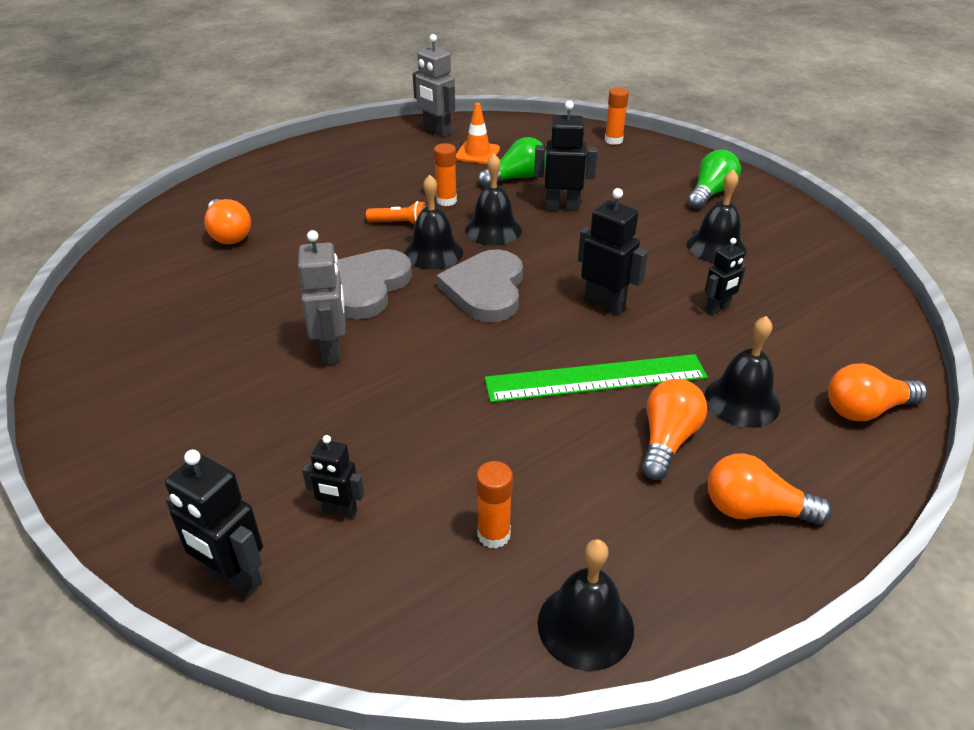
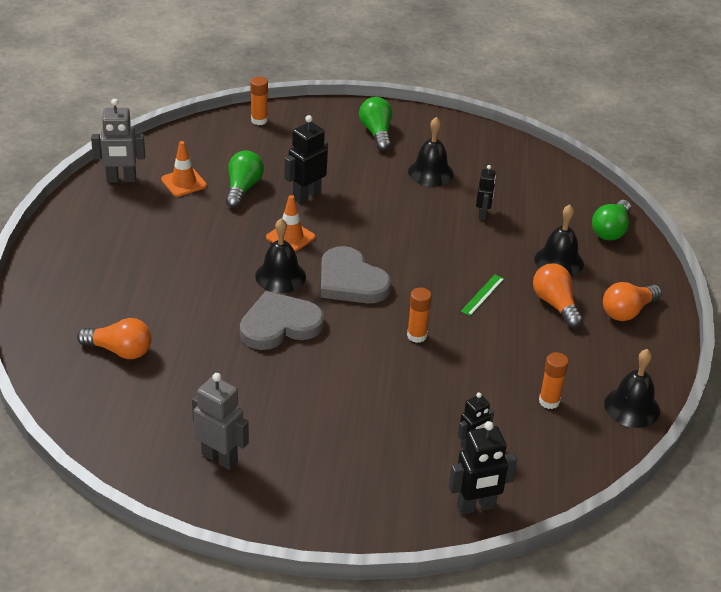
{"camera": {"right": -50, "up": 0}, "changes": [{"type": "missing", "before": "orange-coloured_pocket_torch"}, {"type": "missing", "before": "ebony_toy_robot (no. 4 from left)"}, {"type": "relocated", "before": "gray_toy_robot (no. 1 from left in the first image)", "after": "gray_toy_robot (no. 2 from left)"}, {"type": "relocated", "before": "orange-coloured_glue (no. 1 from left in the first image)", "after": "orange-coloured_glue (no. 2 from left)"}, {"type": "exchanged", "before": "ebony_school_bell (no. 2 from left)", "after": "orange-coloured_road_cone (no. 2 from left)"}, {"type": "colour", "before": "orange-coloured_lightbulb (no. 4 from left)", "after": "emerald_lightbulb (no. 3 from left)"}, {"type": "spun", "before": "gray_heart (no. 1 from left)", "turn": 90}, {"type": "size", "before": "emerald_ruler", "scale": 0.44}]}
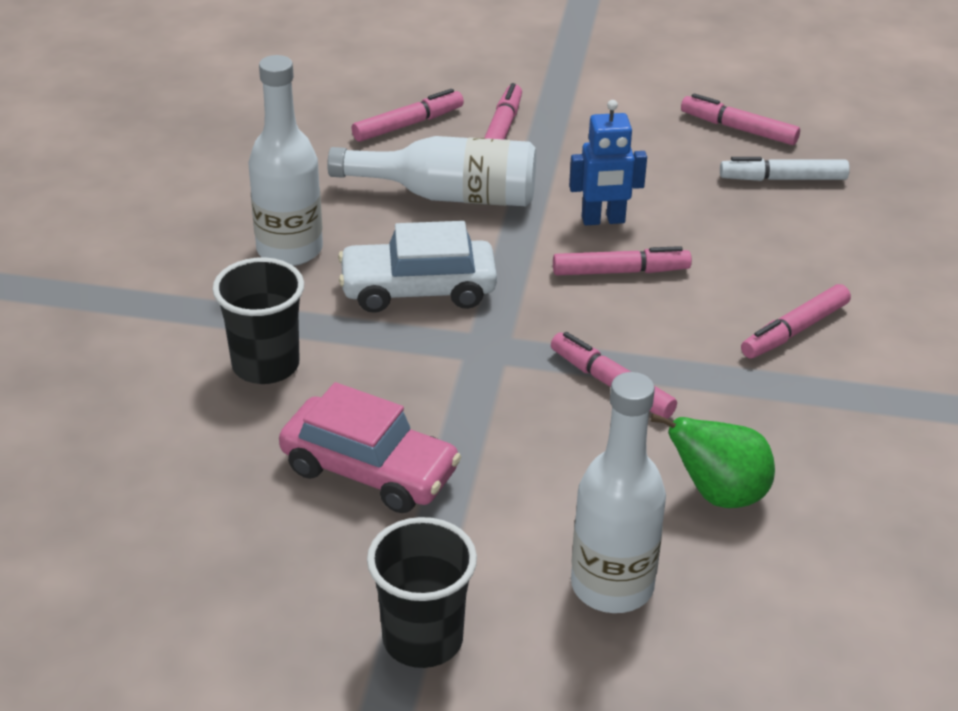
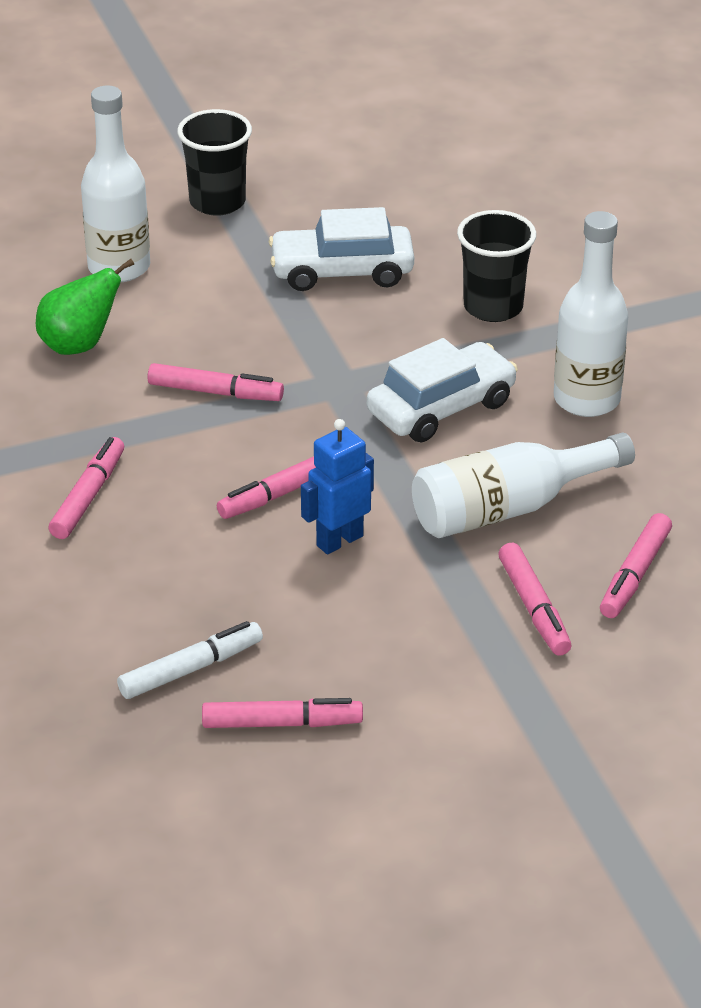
{"camera": {"right": 150, "up": 0}, "changes": [{"type": "colour", "before": "pink_car", "after": "pure_white_car (no. 1 from left)"}]}
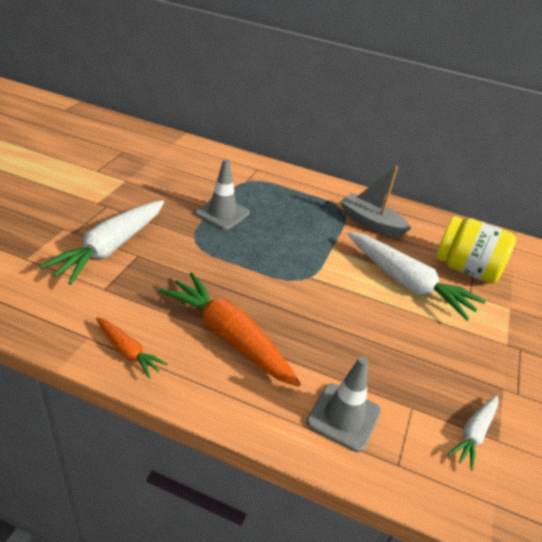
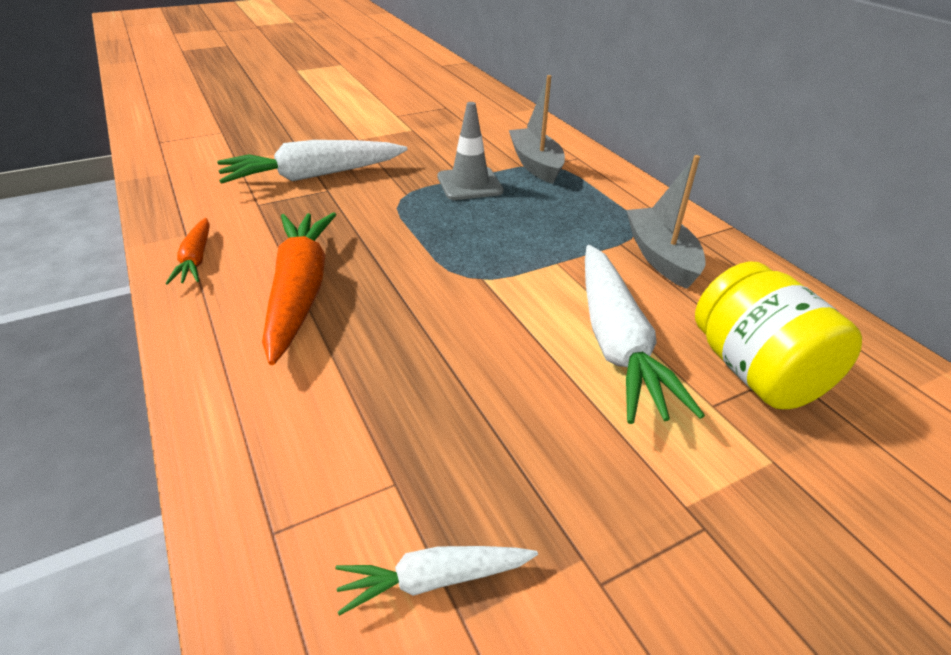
{"camera": {"right": 45, "up": 0}, "changes": [{"type": "missing", "before": "gray_road_cone (no. 2 from left)"}, {"type": "appeared", "after": "gray_boat (no. 1 from left)"}]}
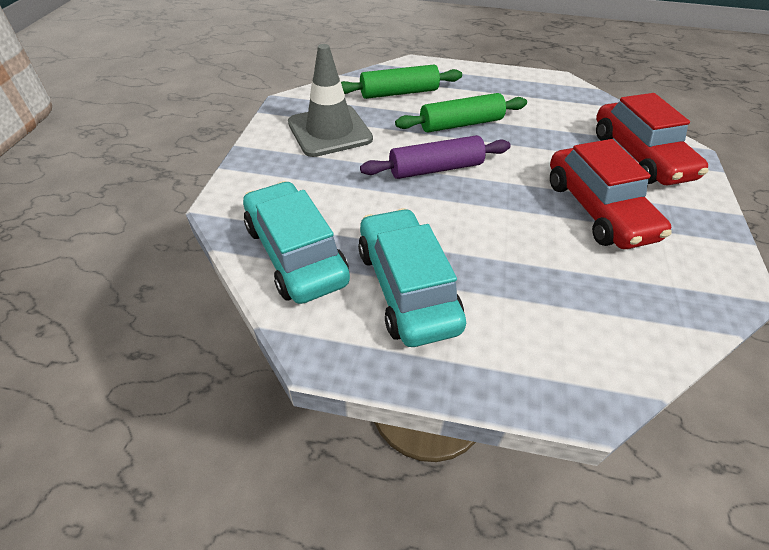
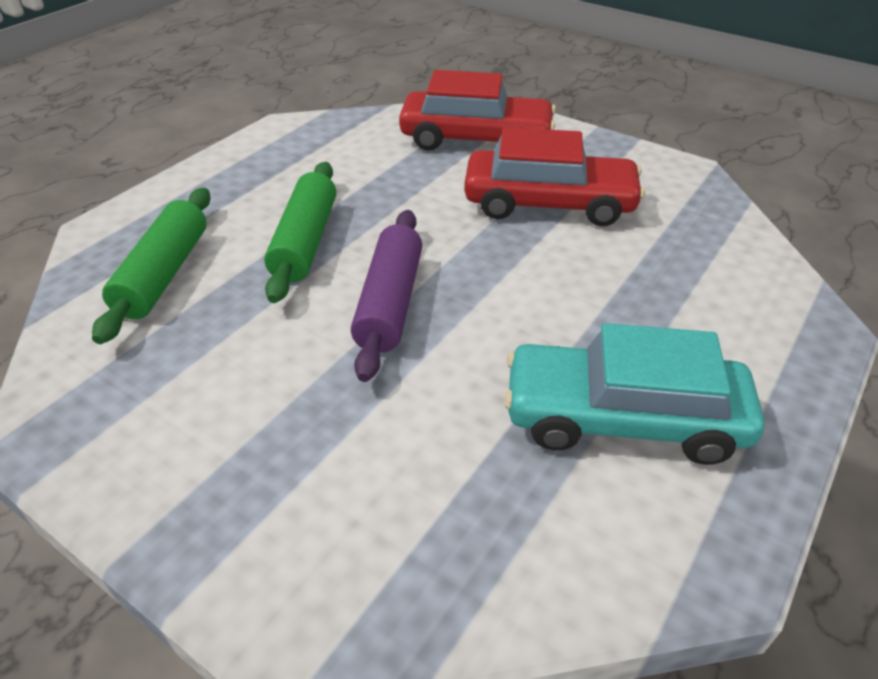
{"camera": {"right": -65, "up": -5}, "changes": [{"type": "missing", "before": "aqua_car (no. 1 from left)"}, {"type": "missing", "before": "gray_road_cone"}]}
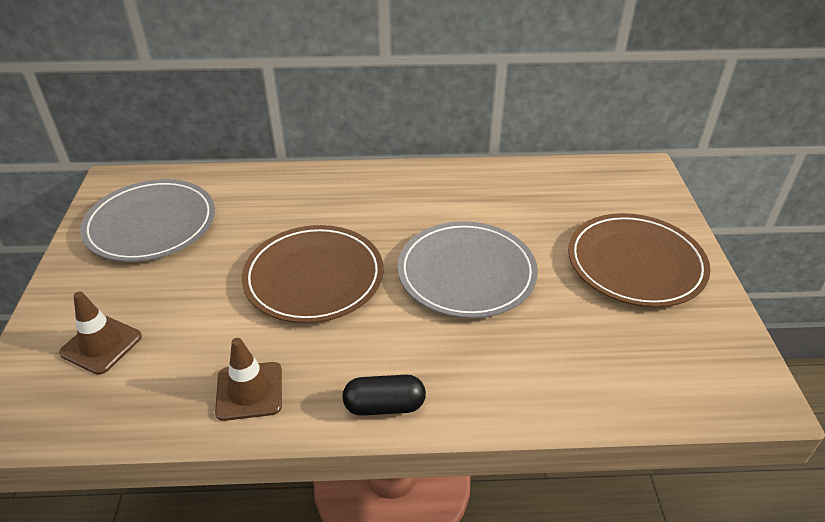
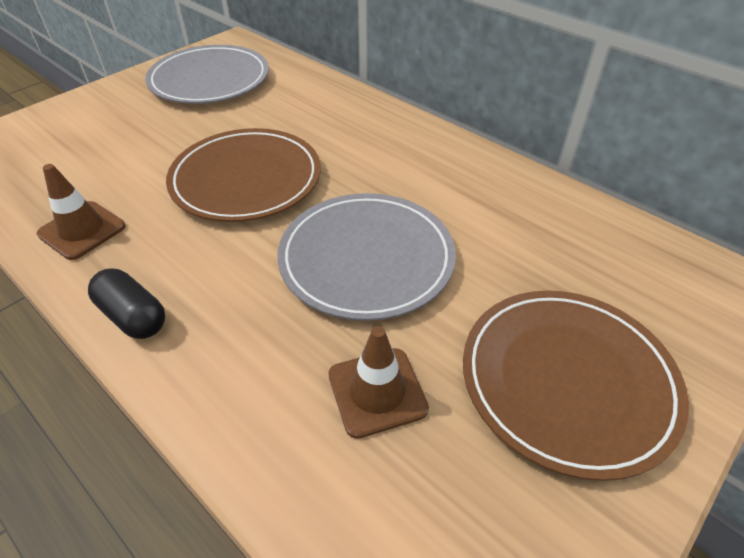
{"camera": {"right": 45, "up": 5}, "changes": [{"type": "relocated", "before": "russet_road_cone (no. 1 from left in the first image)", "after": "russet_road_cone (no. 2 from left)"}]}
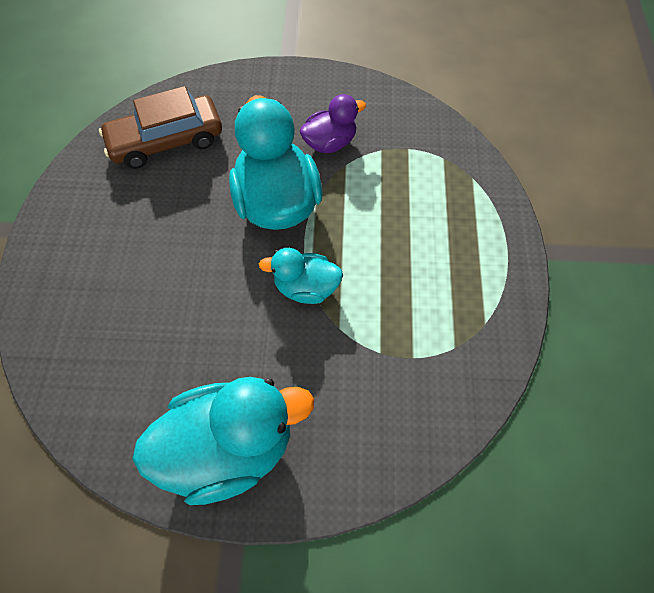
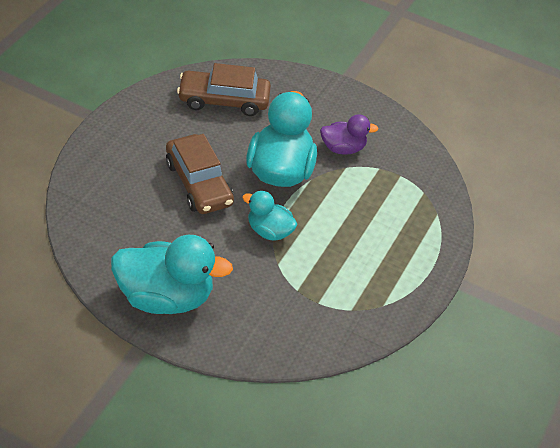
{"camera": {"right": 20, "up": -15}, "changes": [{"type": "appeared", "after": "russet_car (no. 1 from left)"}]}
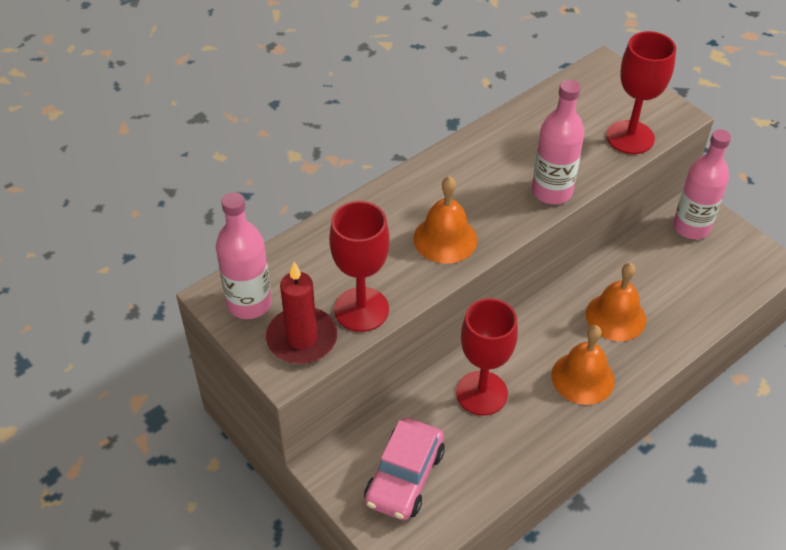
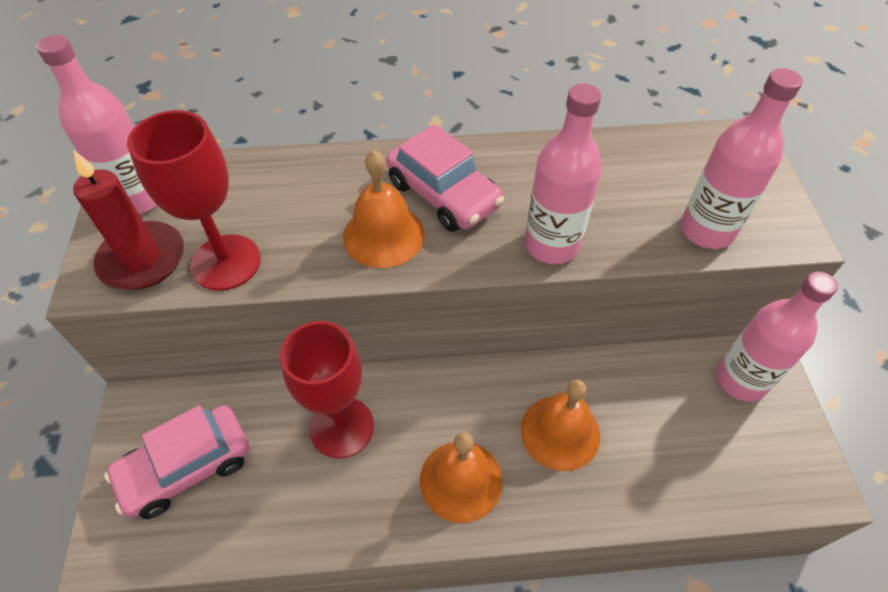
{"camera": {"right": 35, "up": 5}, "changes": [{"type": "appeared", "after": "pink_car (no. 2 from left)"}, {"type": "exchanged", "before": "scarlet_chalice (no. 3 from left)", "after": "pink_drink_bottle (no. 3 from left)"}]}
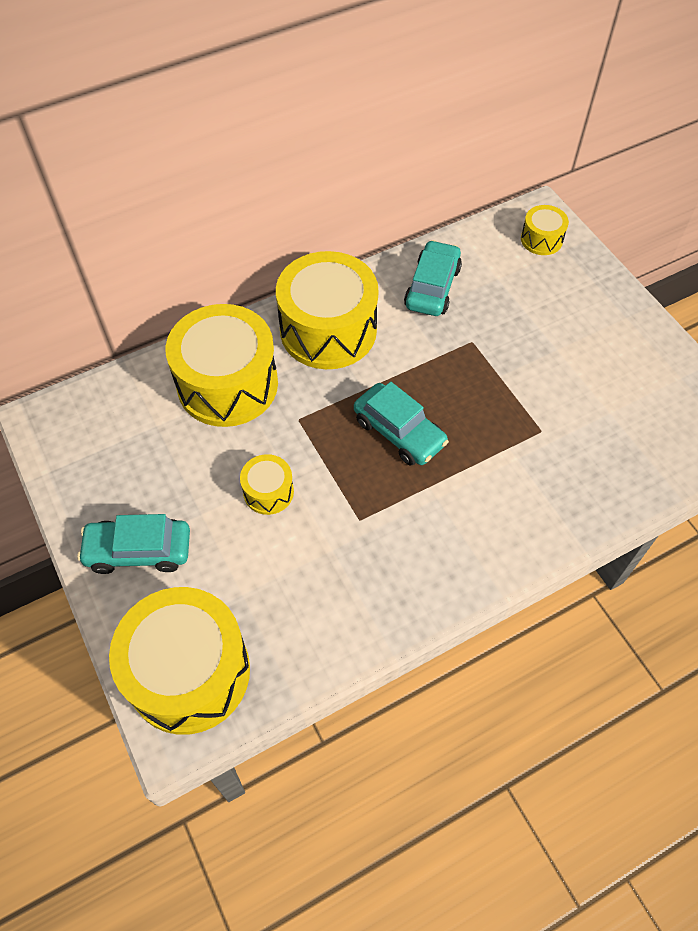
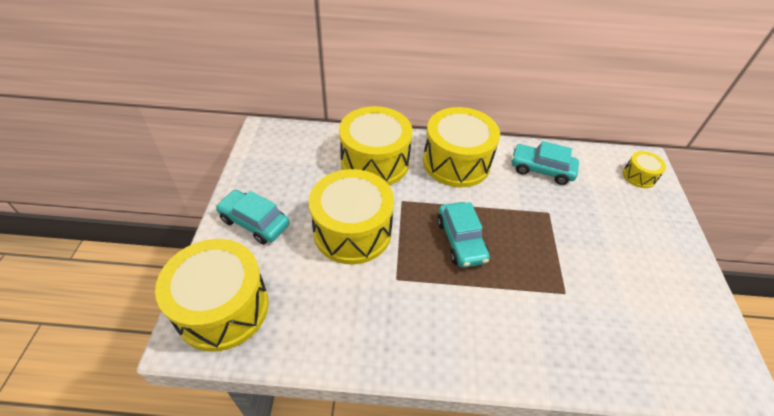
{"camera": {"right": 30, "up": -10}, "changes": [{"type": "spun", "before": "aqua_car (no. 3 from left)", "turn": -120}, {"type": "size", "before": "bright_yellow_snare_drum (no. 3 from left in the first image)", "scale": 2.15}]}
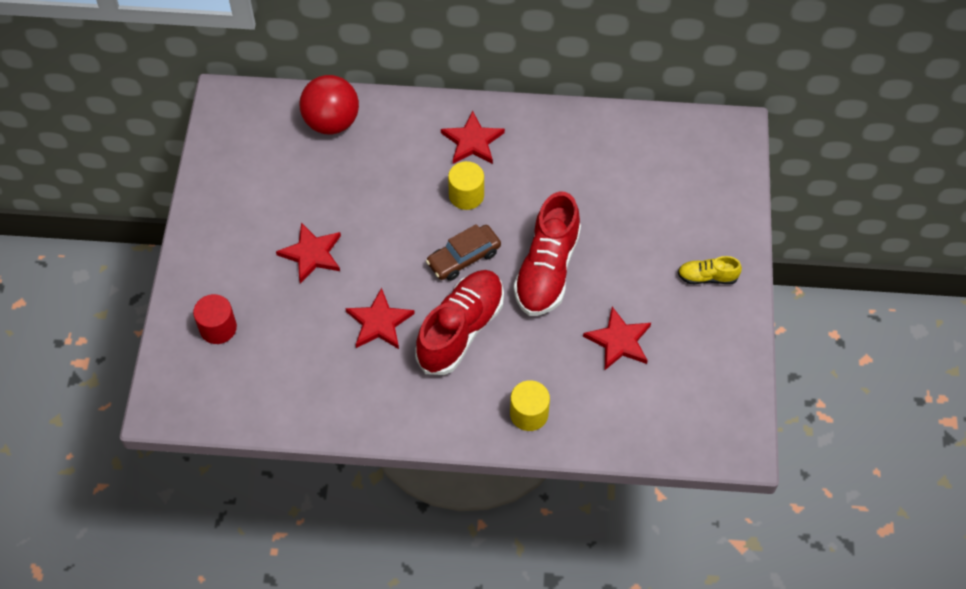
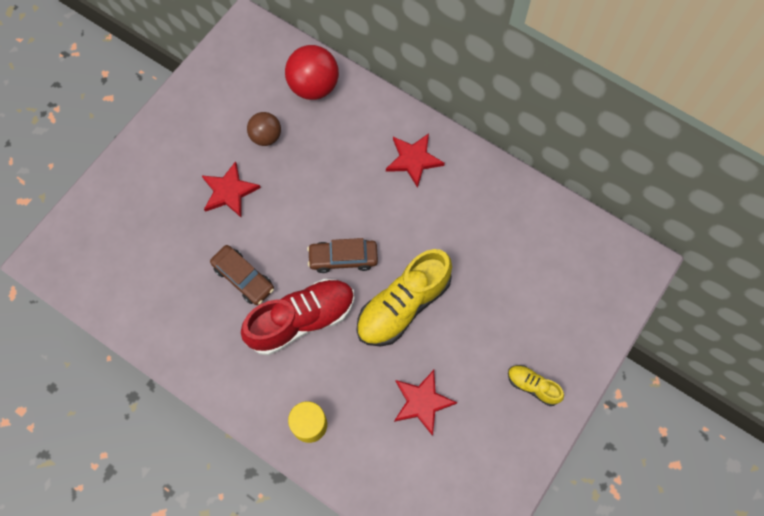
{"camera": {"right": 30, "up": 10}, "changes": [{"type": "missing", "before": "scarlet_cylinder"}, {"type": "missing", "before": "bright_yellow_cylinder (no. 1 from left)"}, {"type": "appeared", "after": "russet_play_ball"}, {"type": "exchanged", "before": "scarlet_star_shape (no. 2 from left)", "after": "russet_car (no. 1 from left)"}, {"type": "colour", "before": "scarlet_lace-up_shoe (no. 2 from left)", "after": "bright_yellow_lace-up_shoe (no. 1 from left)"}]}
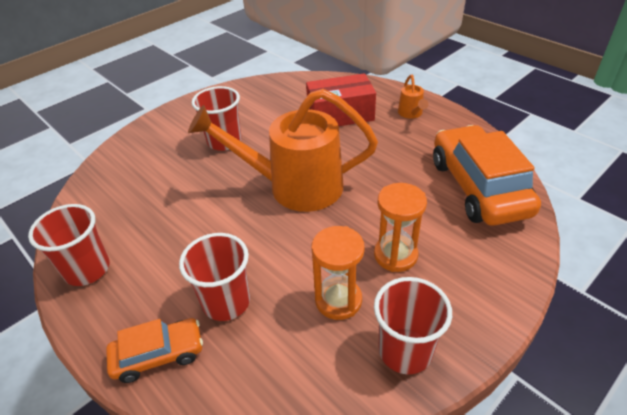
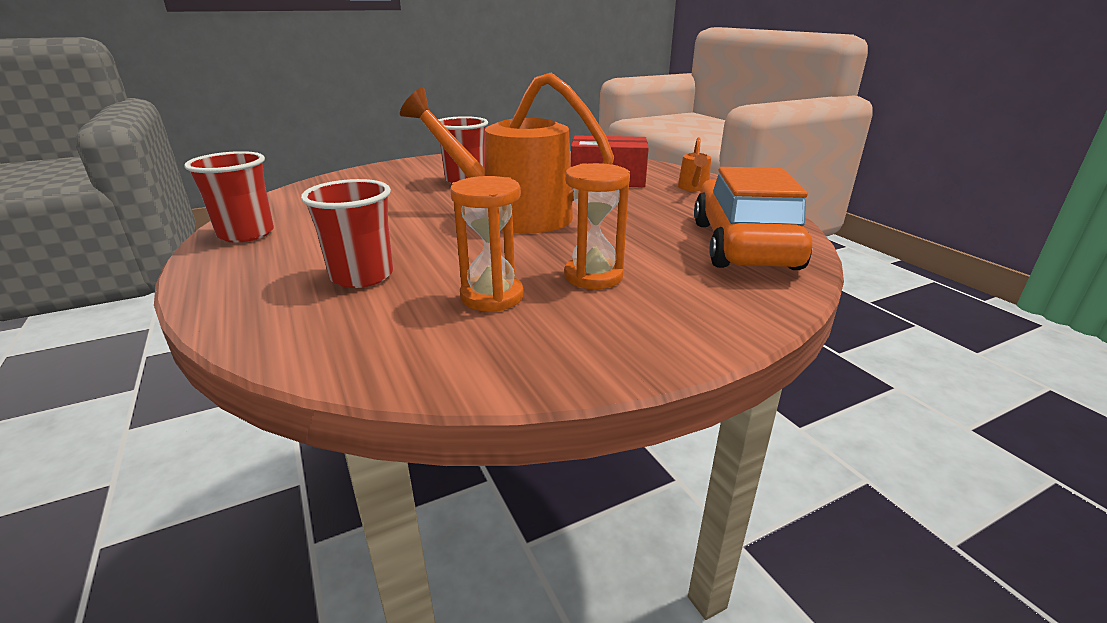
{"camera": {"right": 15, "up": -15}, "changes": [{"type": "missing", "before": "orange-coloured_car (no. 1 from left)"}, {"type": "missing", "before": "scarlet_cup (no. 4 from left)"}]}
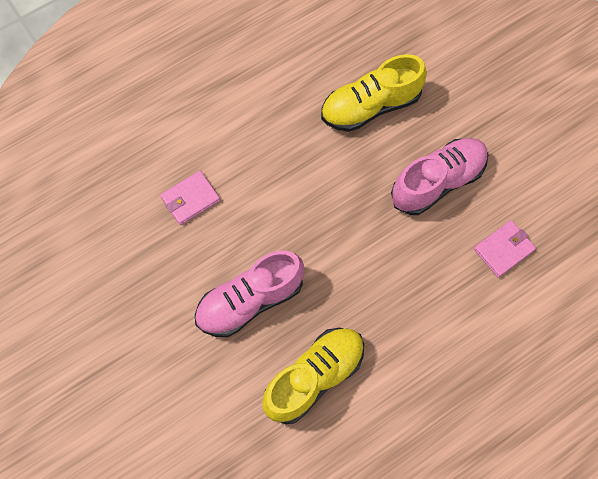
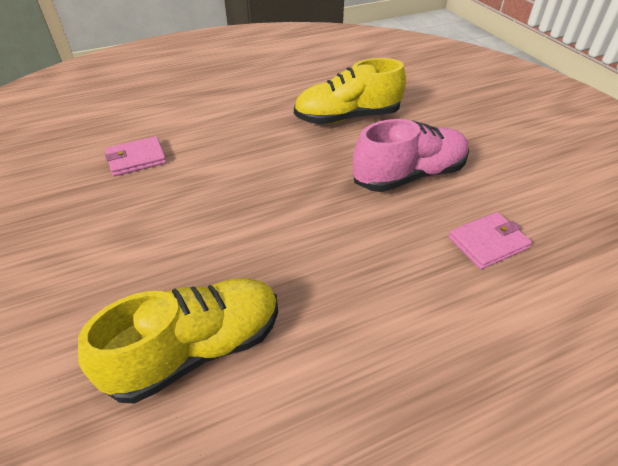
{"camera": {"right": 10, "up": -25}, "changes": [{"type": "missing", "before": "pink_lace-up_shoe (no. 1 from left)"}]}
